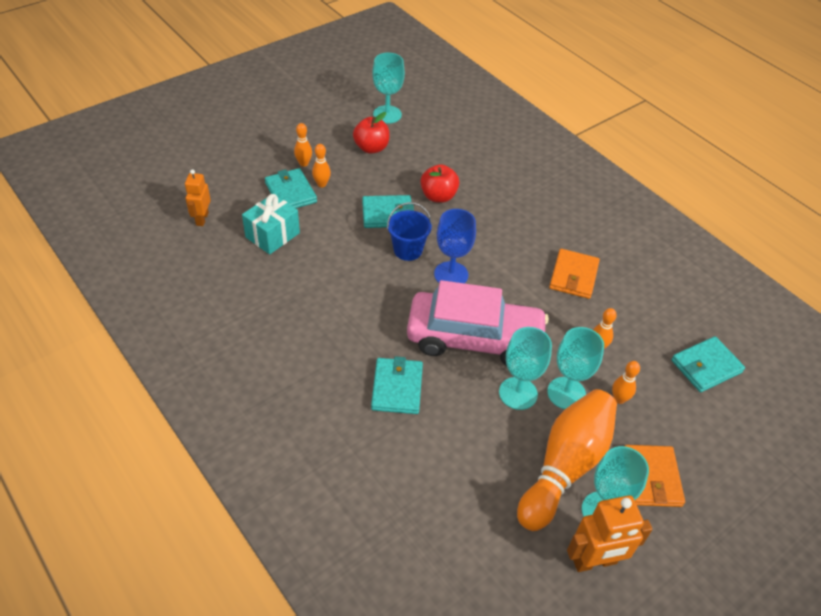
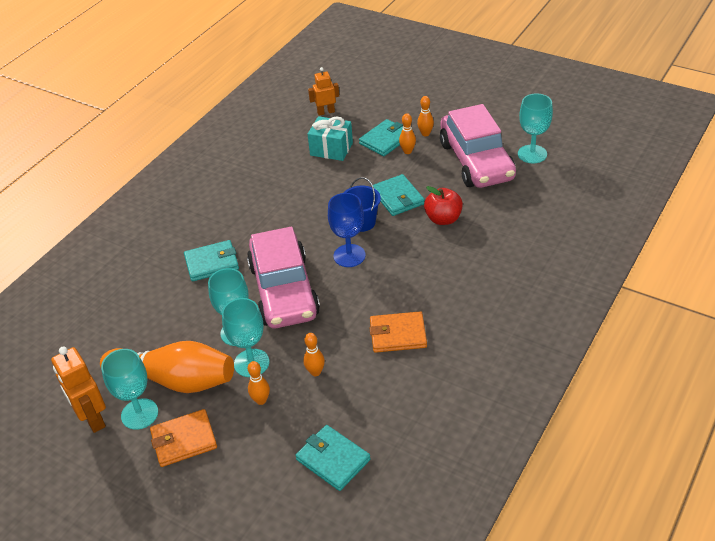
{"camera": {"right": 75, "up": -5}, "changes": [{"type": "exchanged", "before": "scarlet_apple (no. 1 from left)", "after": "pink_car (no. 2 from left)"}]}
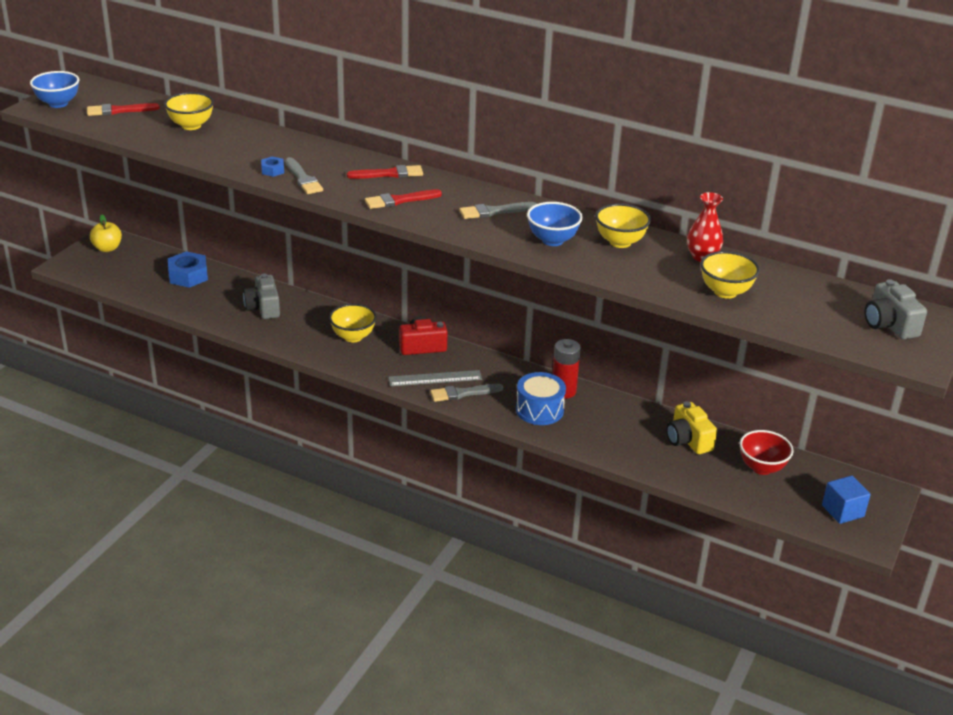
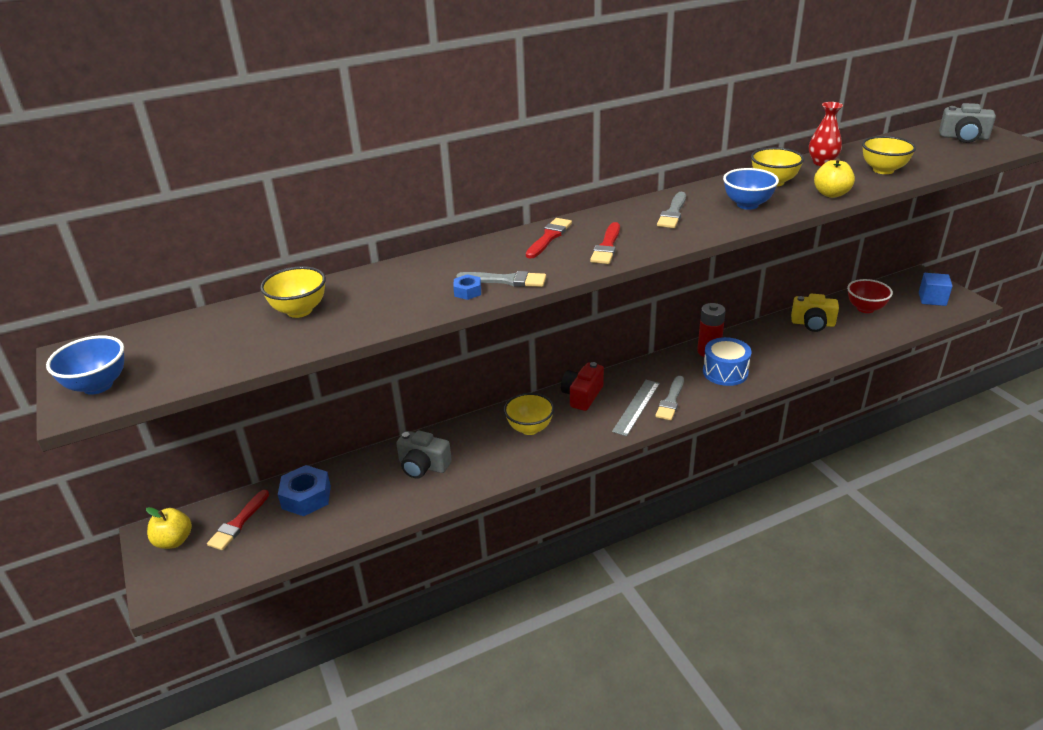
{"camera": {"right": -50, "up": 0}, "changes": [{"type": "appeared", "after": "bright_yellow_apple (no. 2 from left)"}, {"type": "relocated", "before": "scarlet_paint_brush (no. 1 from left)"}]}
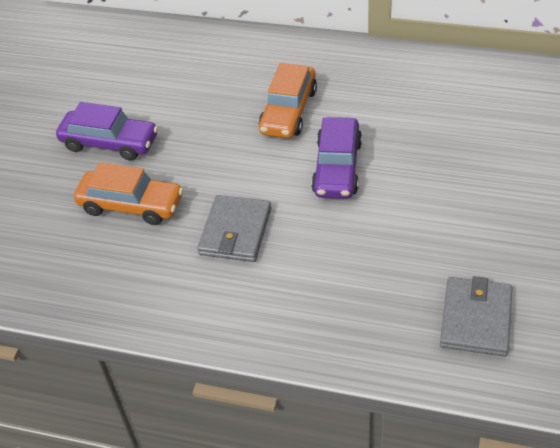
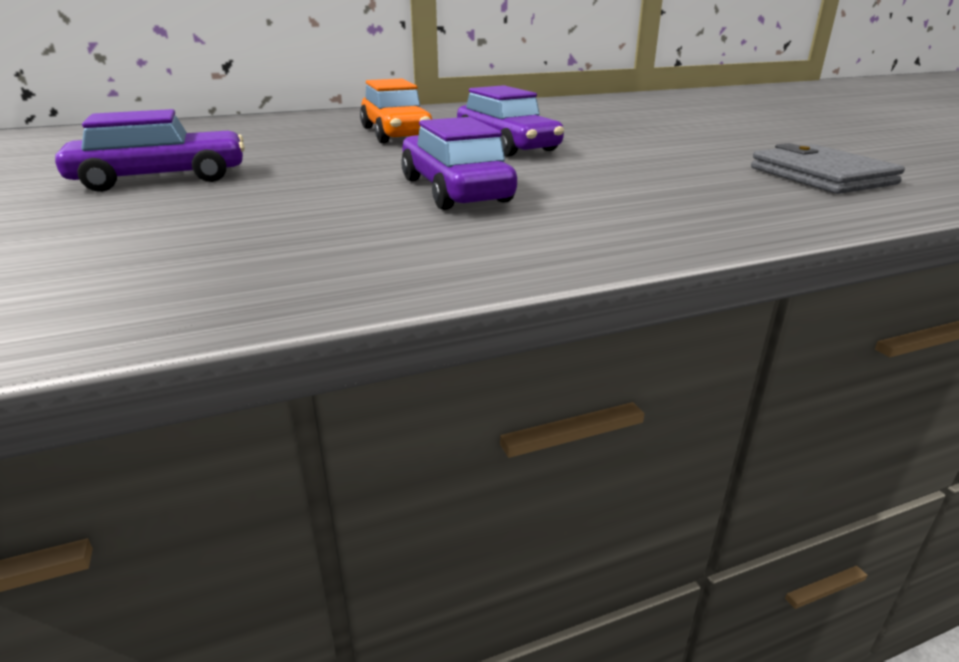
{"camera": {"right": -40, "up": -20}, "changes": [{"type": "missing", "before": "orange-coloured_car (no. 1 from left)"}, {"type": "exchanged", "before": "gray_wallet (no. 1 from left)", "after": "royal_purple_car (no. 2 from left)"}]}
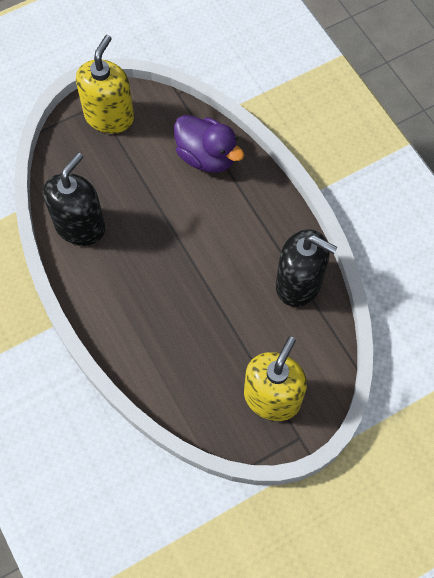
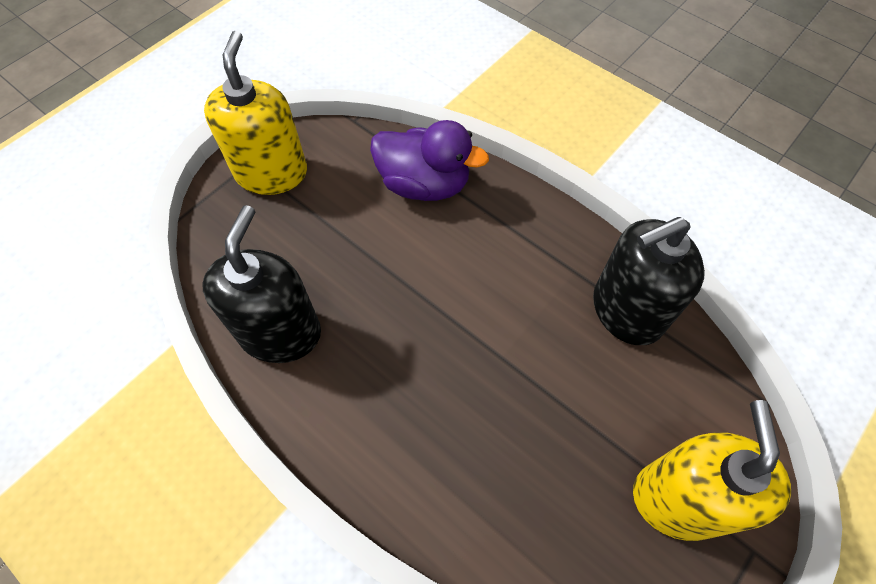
{"camera": {"right": -20, "up": -5}, "changes": [{"type": "spun", "before": "ebony_soap_pump (no. 2 from left)", "turn": 150}]}
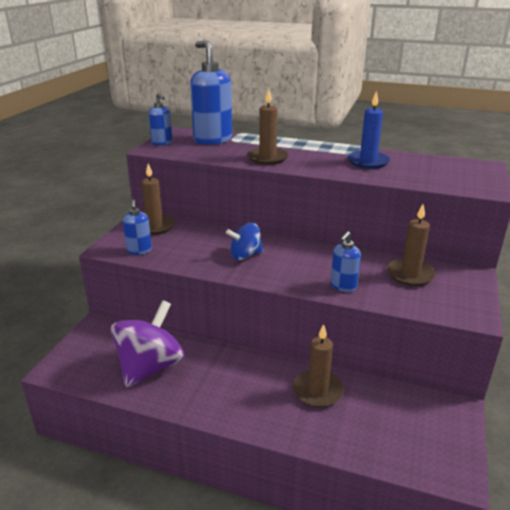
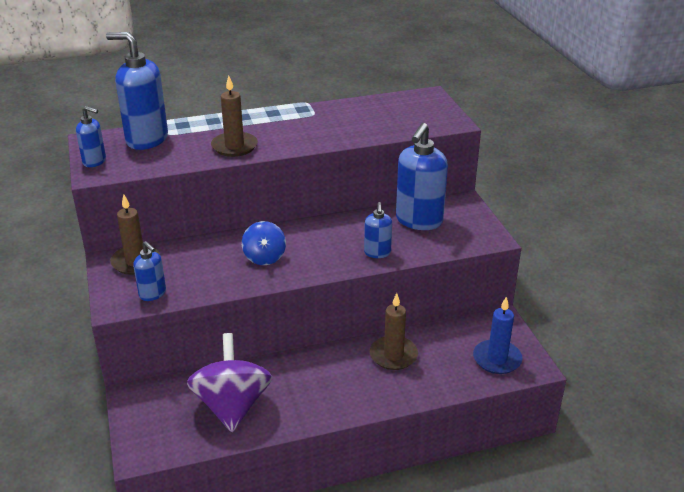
{"camera": {"right": -35, "up": 5}, "changes": [{"type": "relocated", "before": "blue_pillar_candle"}, {"type": "exchanged", "before": "russet_pillar_candle (no. 4 from left)", "after": "blue_soap_pump (no. 5 from left)"}, {"type": "spun", "before": "blue_whirligig", "turn": -45}]}
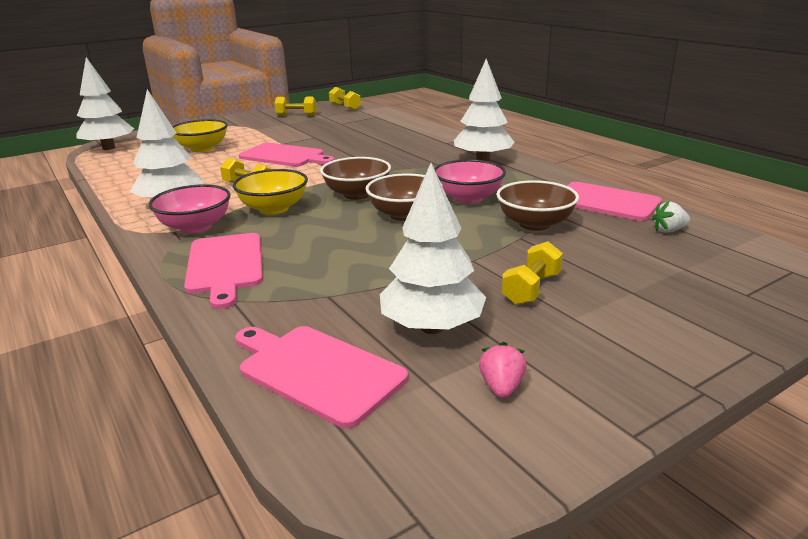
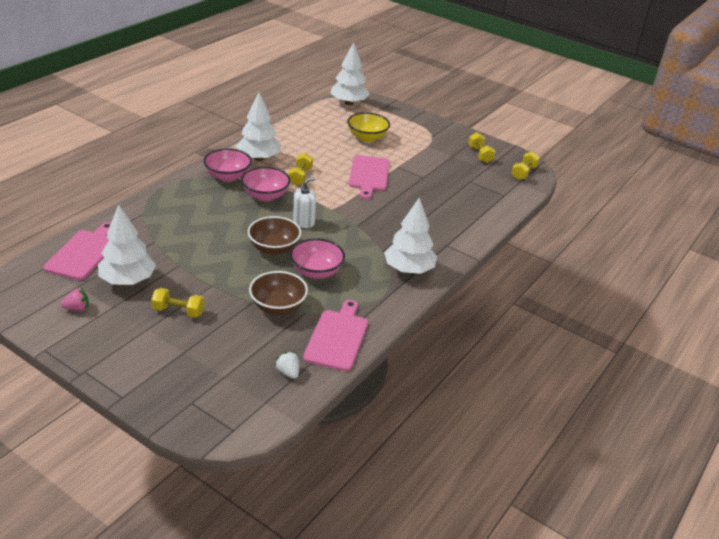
{"camera": {"right": 65, "up": 10}, "changes": [{"type": "missing", "before": "pink_cutting_board (no. 1 from left)"}, {"type": "exchanged", "before": "russet_bowl (no. 1 from left)", "after": "pure_white_soap_pump"}, {"type": "colour", "before": "bright_yellow_bowl (no. 2 from left)", "after": "pink_bowl (no. 2 from left)"}]}
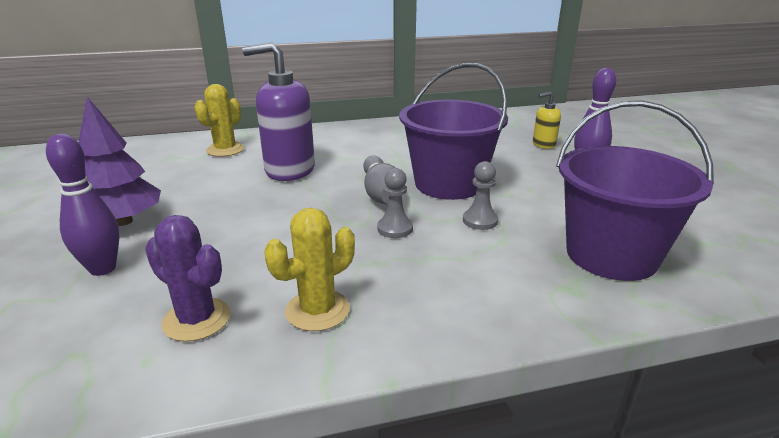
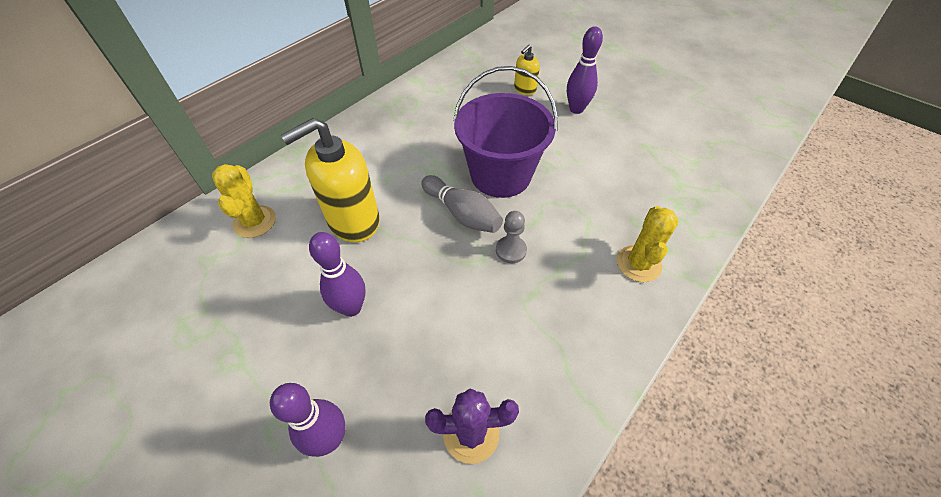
{"camera": {"right": -35, "up": 25}, "changes": [{"type": "missing", "before": "royal_purple_fir_tree"}, {"type": "missing", "before": "gray_chess_pawn (no. 2 from left)"}, {"type": "missing", "before": "royal_purple_sand_bucket (no. 2 from left)"}, {"type": "appeared", "after": "royal_purple_bowling_pin (no. 2 from left)"}, {"type": "relocated", "before": "bright_yellow_prickly_plant (no. 2 from left)"}, {"type": "colour", "before": "royal_purple_soap_pump", "after": "bright_yellow_soap_pump (no. 1 from left)"}]}
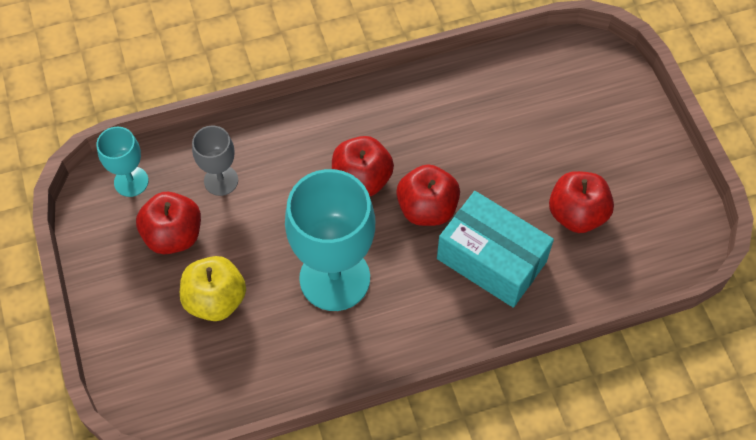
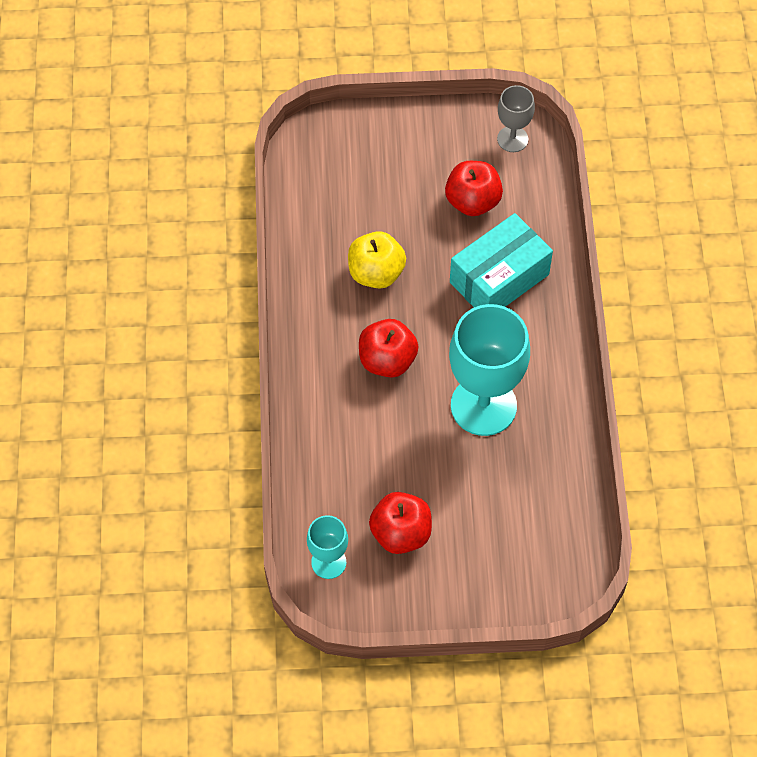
{"camera": {"right": -75, "up": 0}, "changes": [{"type": "missing", "before": "scarlet_apple (no. 3 from left)"}, {"type": "relocated", "before": "bright_yellow_apple"}, {"type": "relocated", "before": "gray_chalice"}]}
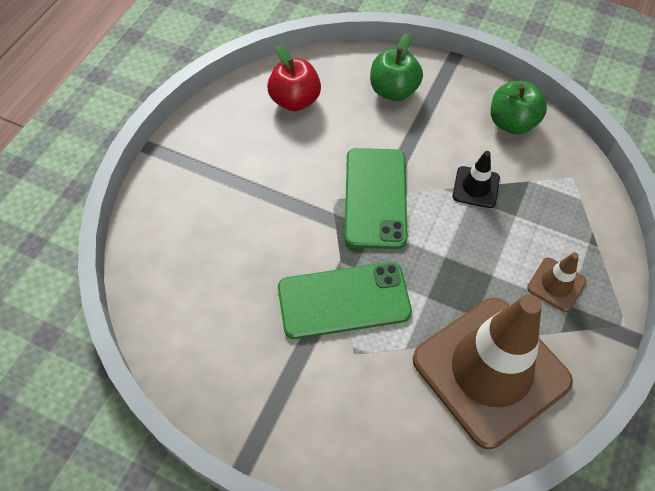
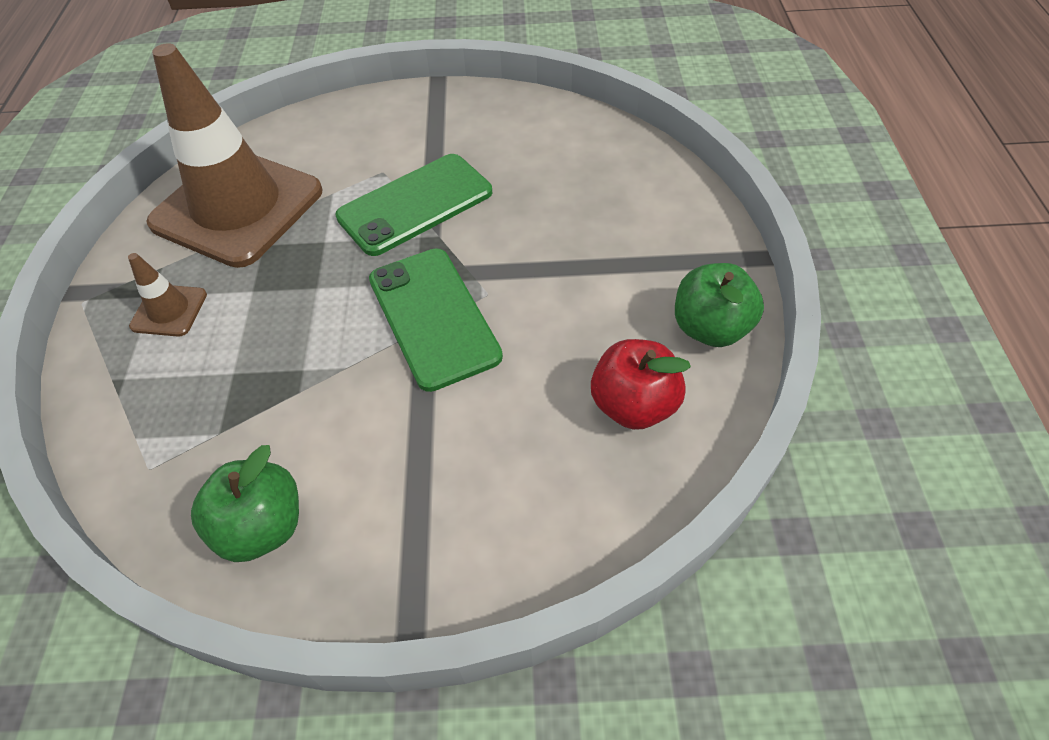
{"camera": {"right": 155, "up": -5}, "changes": [{"type": "missing", "before": "ebony_road_cone"}, {"type": "relocated", "before": "emerald_apple (no. 1 from left in the first image)", "after": "emerald_apple (no. 2 from left)"}]}
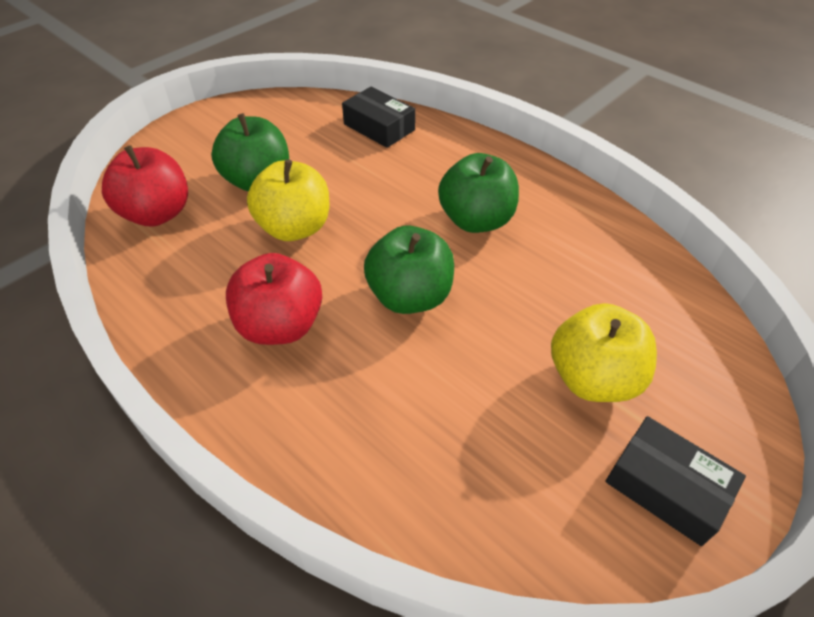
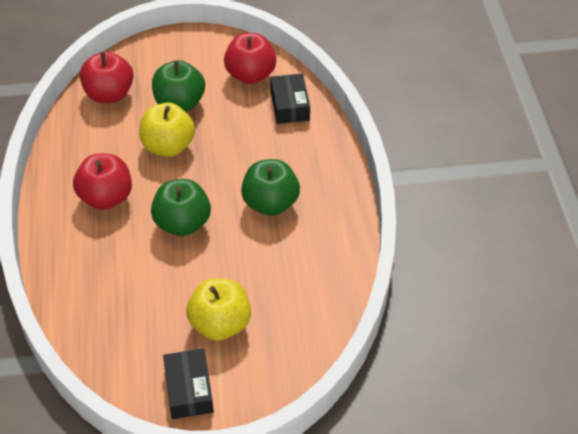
{"camera": {"right": 40, "up": 0}, "changes": [{"type": "appeared", "after": "scarlet_apple (no. 3 from left)"}]}
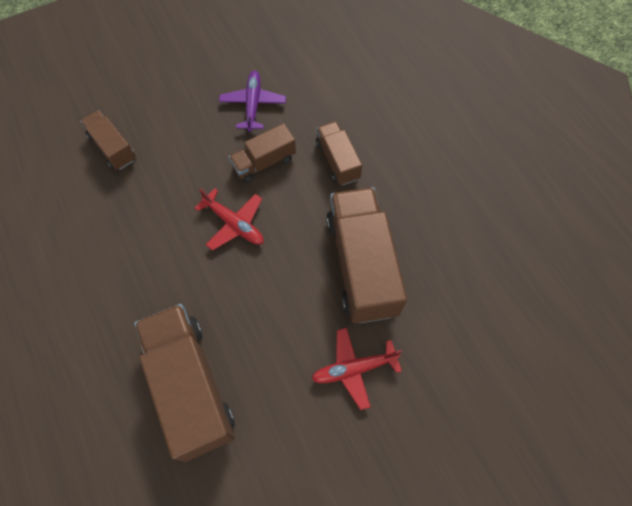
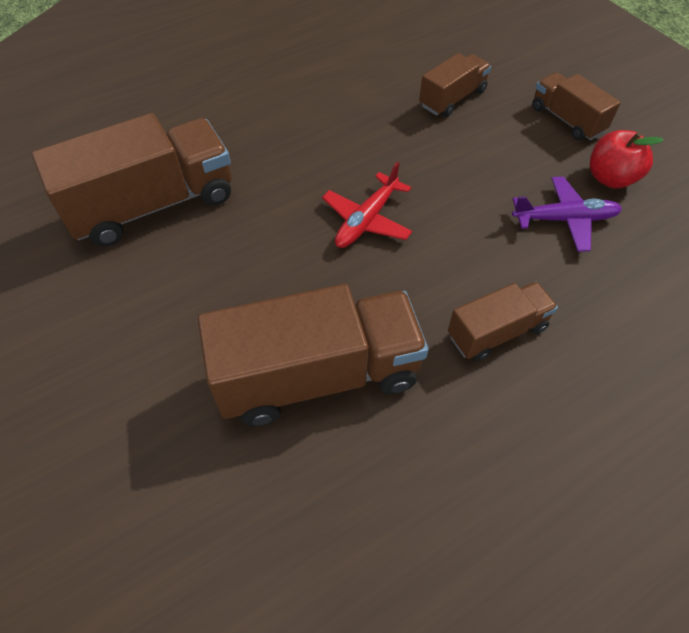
{"camera": {"right": 85, "up": -10}, "changes": [{"type": "missing", "before": "scarlet_toy_plane (no. 2 from left)"}, {"type": "appeared", "after": "scarlet_apple"}, {"type": "relocated", "before": "russet_lorry (no. 3 from left in the first image)", "after": "russet_lorry (no. 5 from left)"}]}
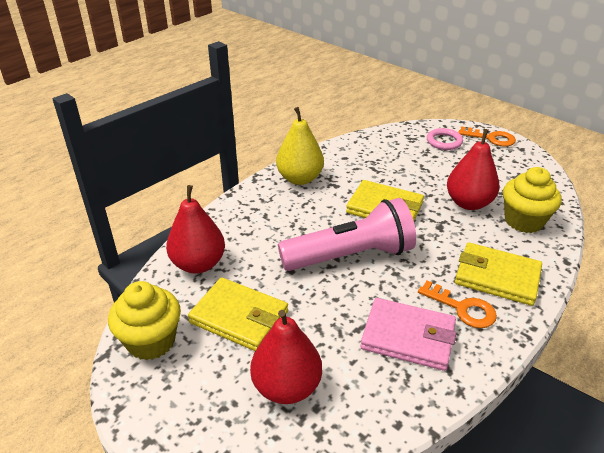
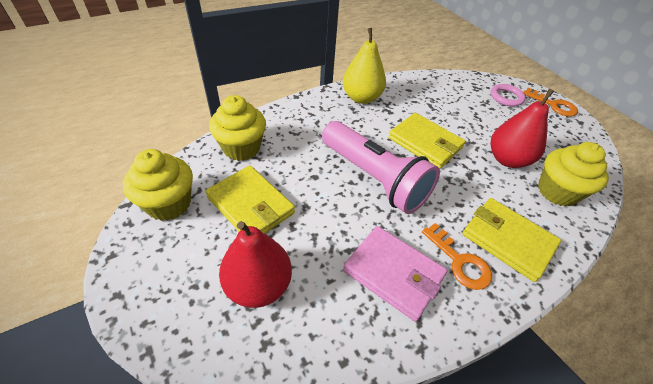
{"camera": {"right": 15, "up": 10}, "changes": [{"type": "exchanged", "before": "scarlet_pear (no. 1 from left)", "after": "bright_yellow_cupcake (no. 2 from left)"}, {"type": "spun", "before": "pink_pocket_torch", "turn": 45}]}
